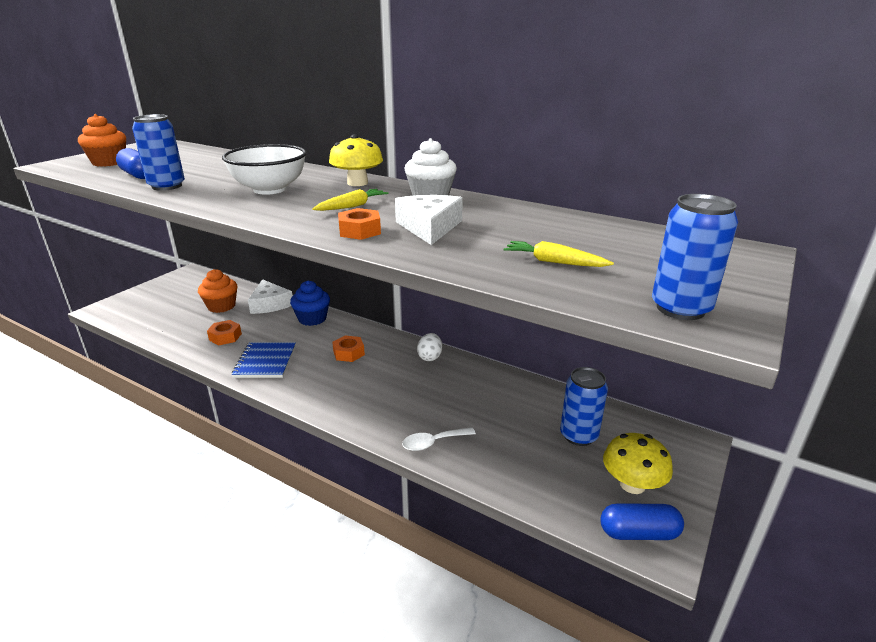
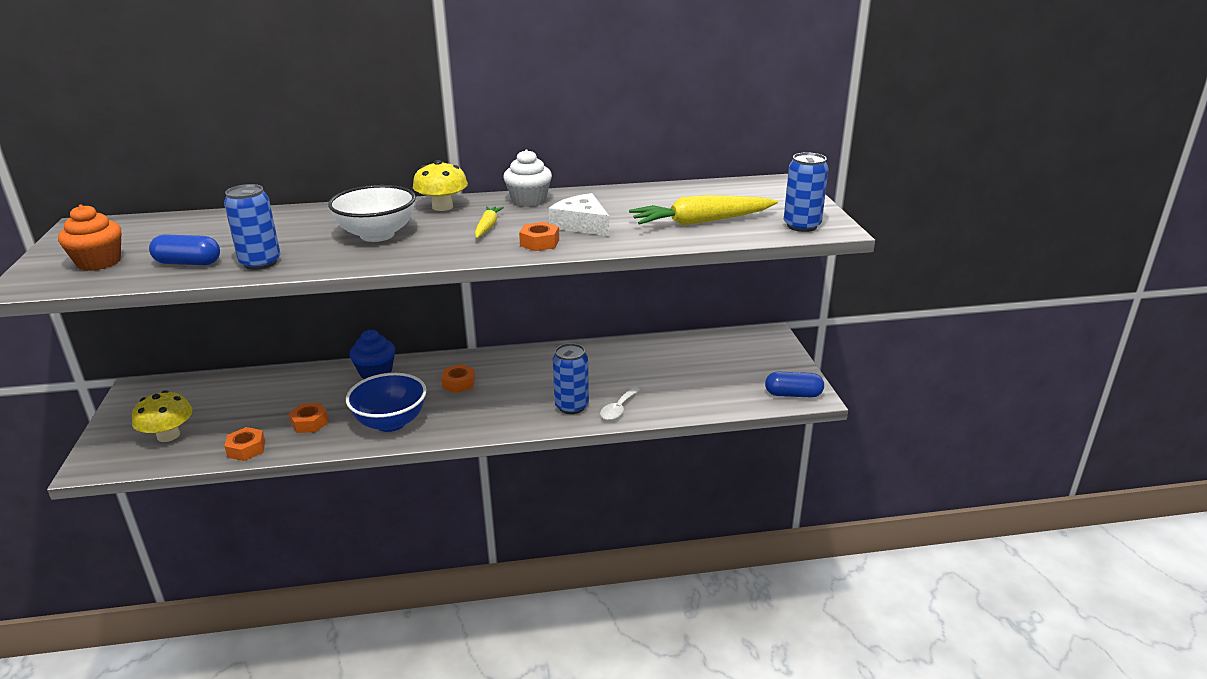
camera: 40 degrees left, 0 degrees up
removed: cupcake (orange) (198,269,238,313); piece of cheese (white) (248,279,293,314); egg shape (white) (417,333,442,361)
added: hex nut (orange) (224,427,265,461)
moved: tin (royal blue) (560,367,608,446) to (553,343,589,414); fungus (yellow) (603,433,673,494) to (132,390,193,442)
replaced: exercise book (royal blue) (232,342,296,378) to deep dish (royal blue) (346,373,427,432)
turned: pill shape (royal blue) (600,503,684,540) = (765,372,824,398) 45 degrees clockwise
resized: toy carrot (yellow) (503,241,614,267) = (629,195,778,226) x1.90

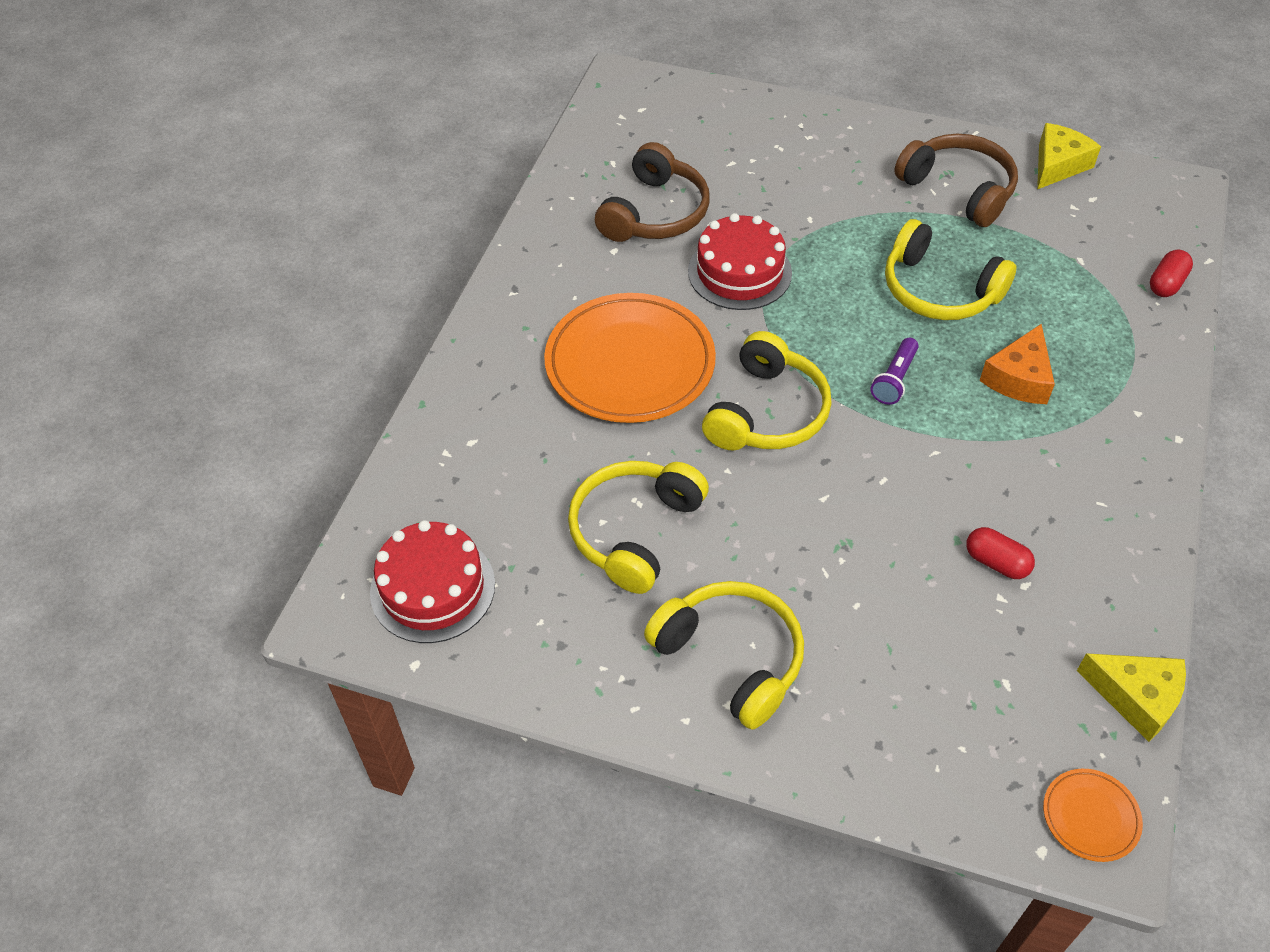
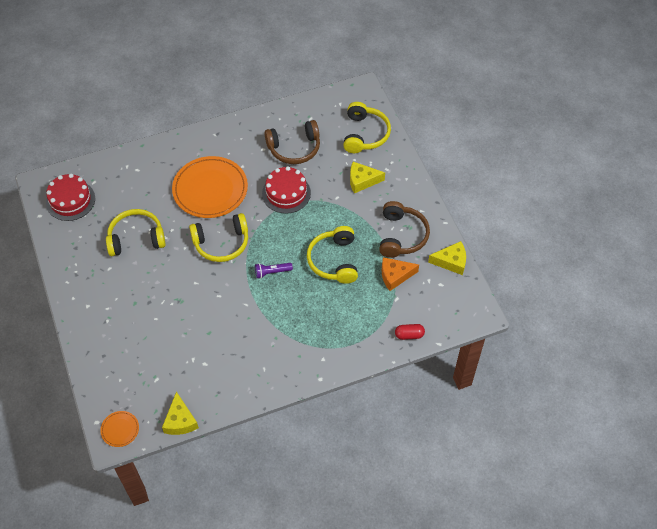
camera: 50 degrees right, 5 degrees up
removed: pill shape (crimson) (966,527,1035,579)
added: piece of cheese (yellow) (350,162,385,193)
moved: headset (yellow) (644,581,804,729) to (343,102,391,153); piece of cheese (orange) (980,324,1055,404) to (382,257,419,291)

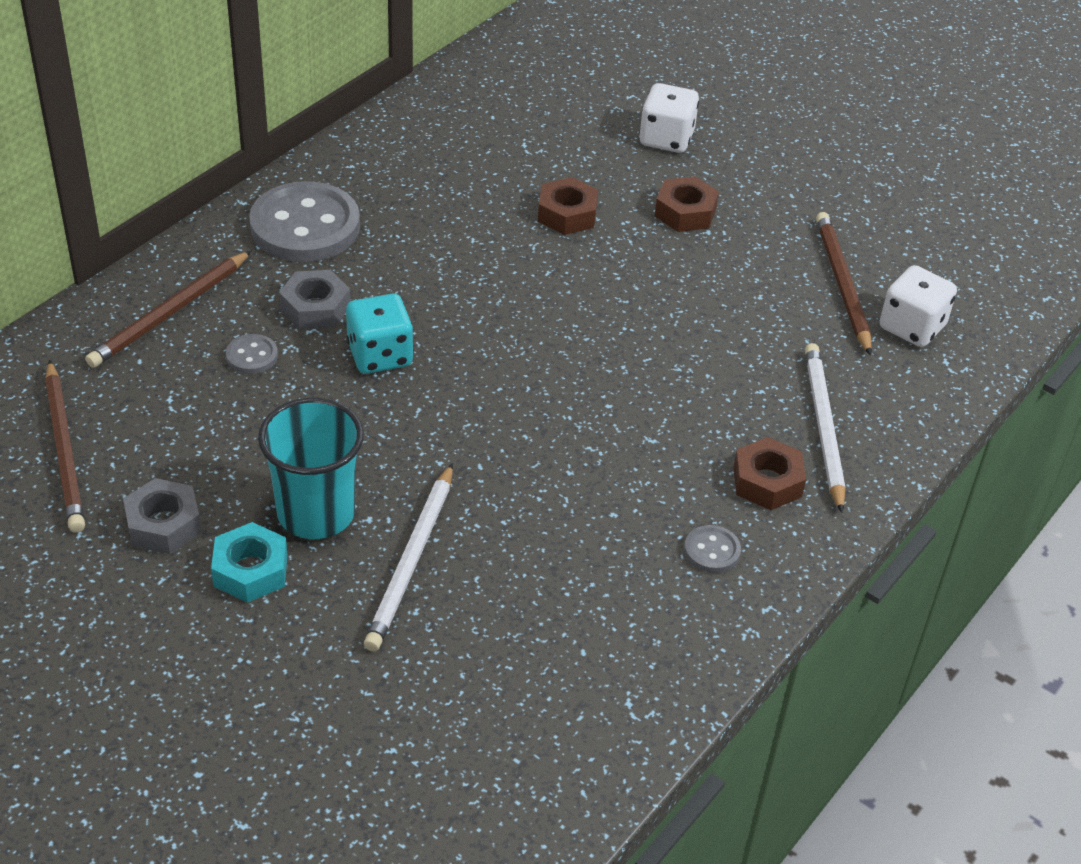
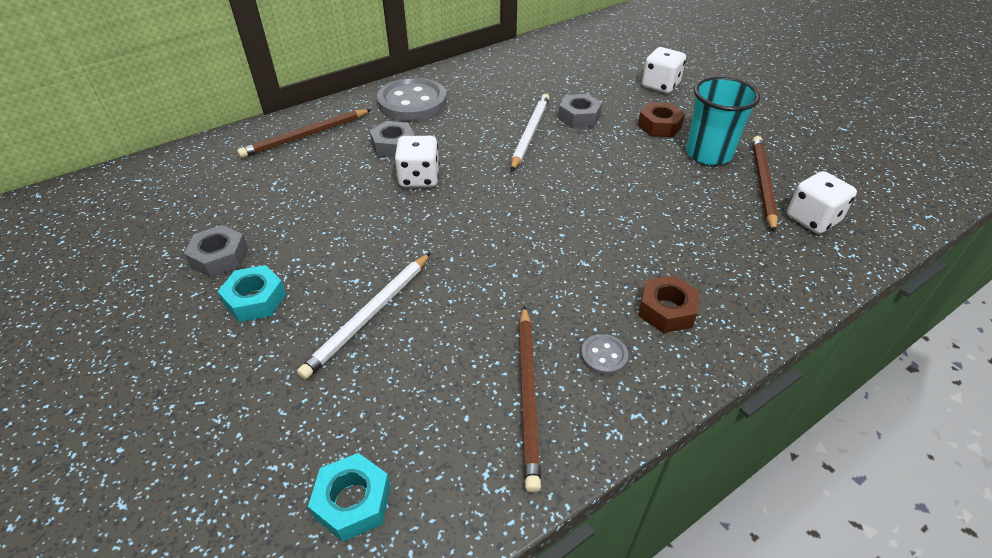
camera: 20 degrees right, 0 degrees up
removed: sewing button (gray) (226,334,278,374)
added: hex nut (turquoise) (308,453,391,542)
moved: pencil (dark brown) (45,360,85,533) to (519,306,541,493); beaker (turquoise) (258,398,364,539) to (686,77,760,165); pencil (white) (805,343,845,513) to (511,94,550,171)
recoloured: die (turquoise) (346,294,413,374) to die (white) (394,136,440,187); hex nut (dark brown) (538,177,598,235) to hex nut (gray) (558,94,602,128)

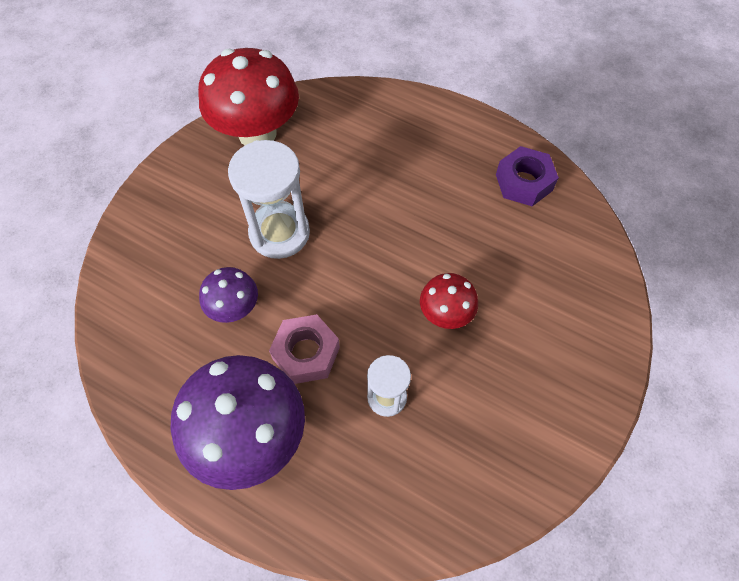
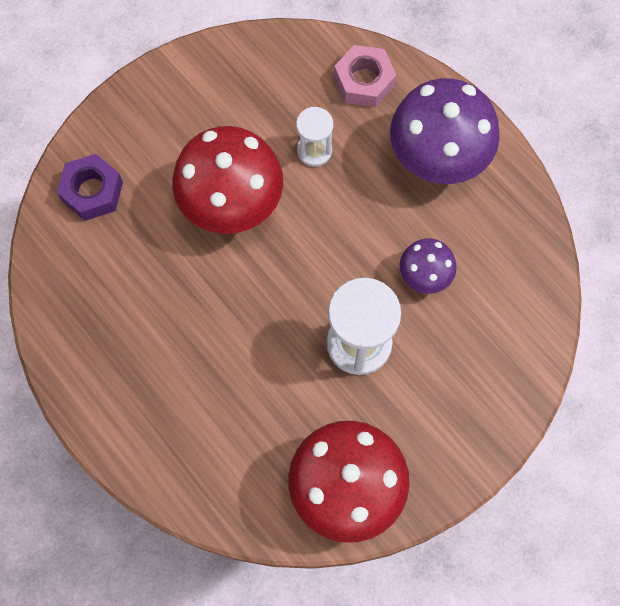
camera: 160 degrees left, 10 degrees up
moved: hex nut (rosy) (269,314,340,384) to (334,45,396,108); hex nut (royal purple) (496,146,559,206) to (57,154,123,221)
resized: fungus (crimson) (420,273,478,329) = (172,126,283,234) x1.94

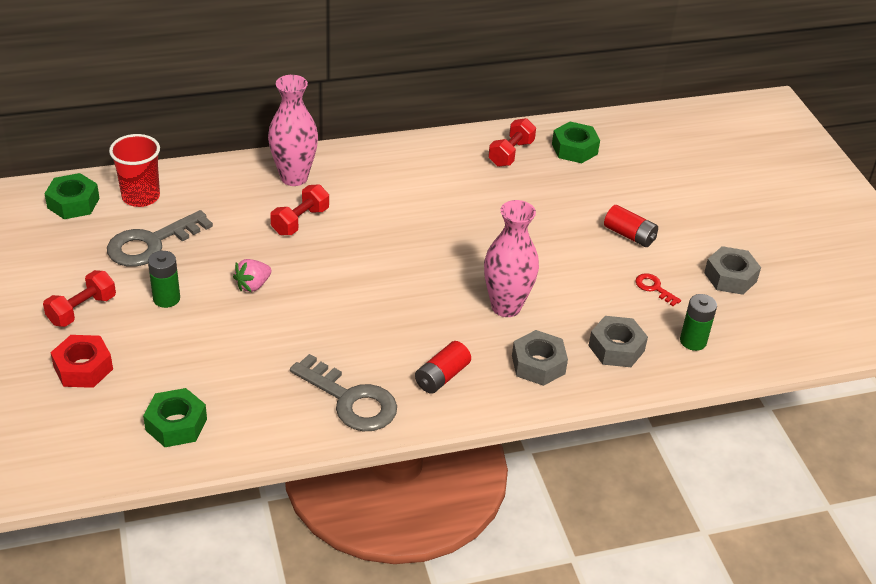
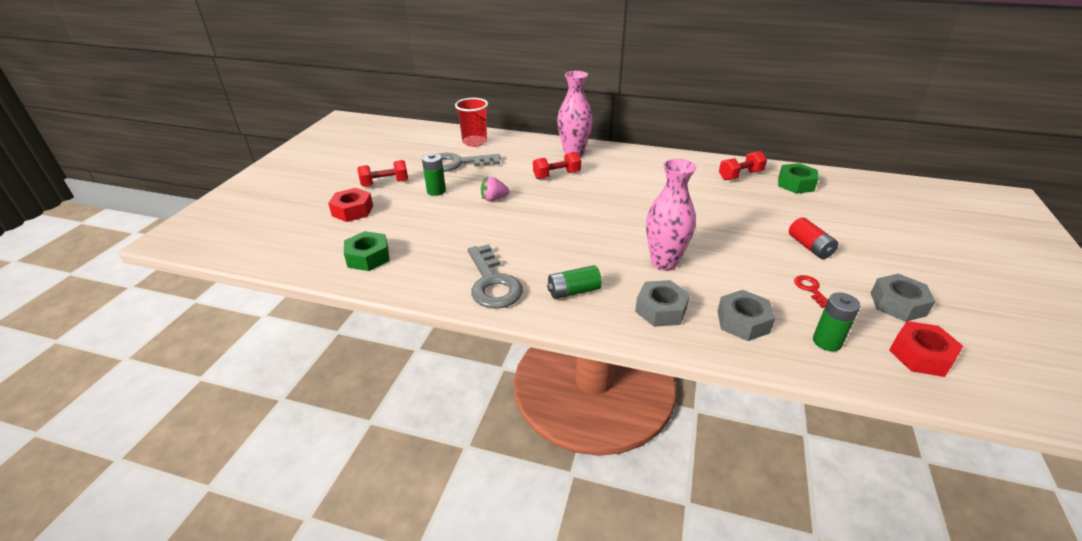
camera: 35 degrees right, 5 degrees down
removed: hex nut (leaf-green) (44,173,100,219)
added: hex nut (crimson) (889,321,963,377)
recoloured: battery (crimson) (415,341,471,394) to battery (leaf-green) (547,265,602,299)

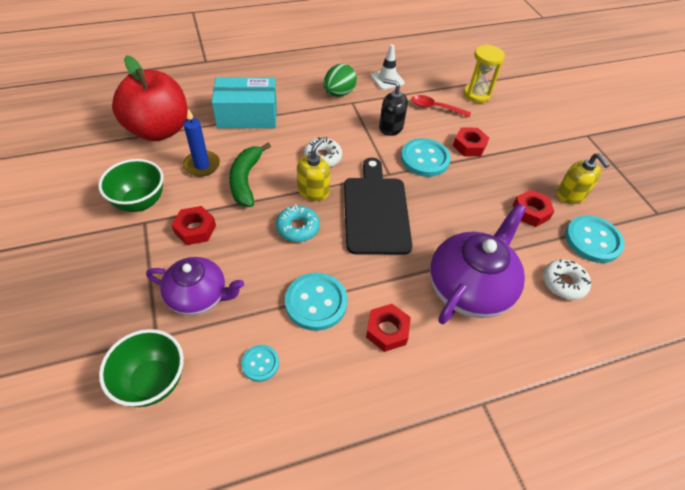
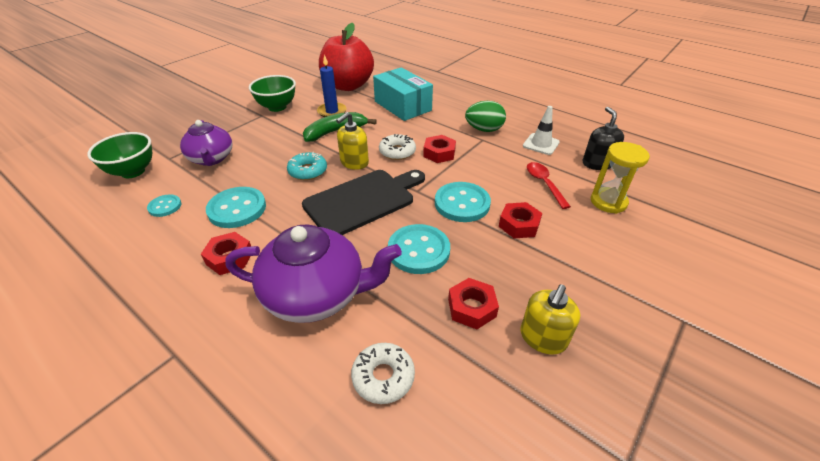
camera: 60 degrees right, 10 degrees down
moved: hex nut (crimson) (172,206,216,245) to (423,135,456,163); pump bottle (ebony) (379,79,408,136) to (583,107,624,170); sewing button (turquoise) (565,215,625,263) to (388,224,450,274)
turned: pump bottle (yellow) (297,138,330,201) = (336,112,369,170) 135 degrees clockwise

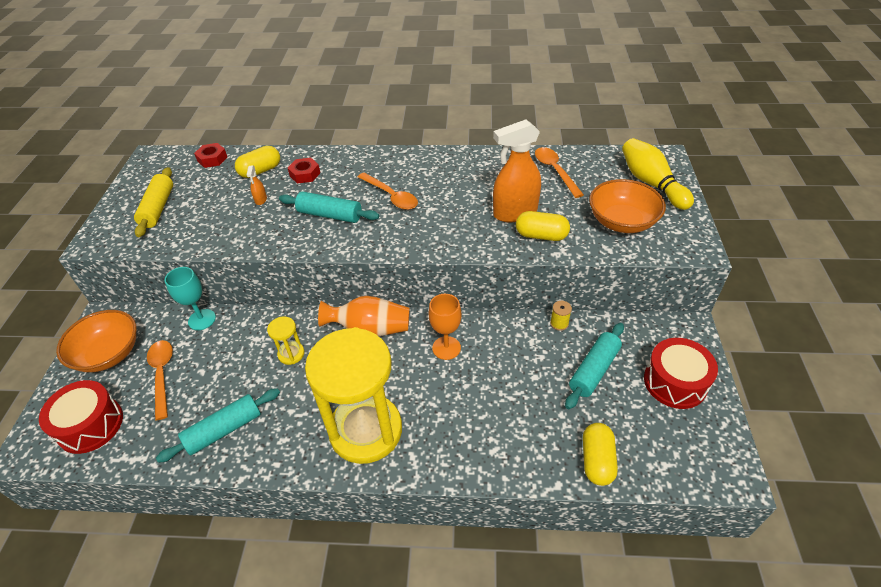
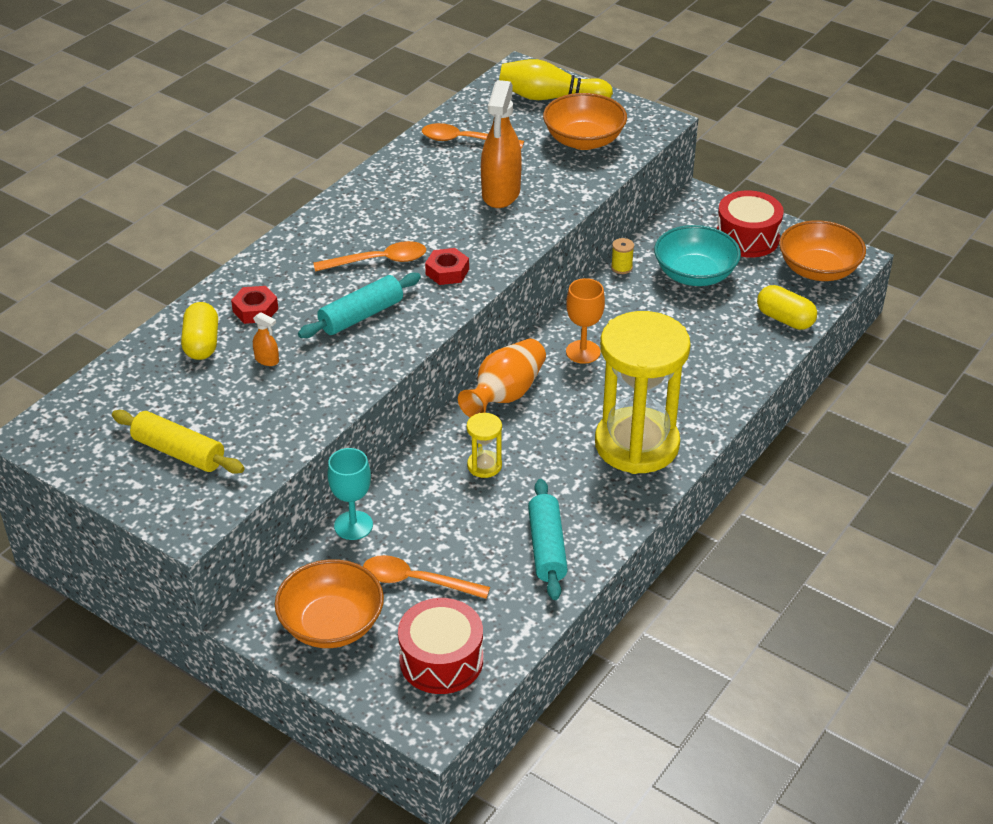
camera: 60 degrees left, 5 degrees down
removed: pill shape (yellow) (516,211,570,241)
added: deep dish (orange) (779,220,866,281)
moved: hex nut (crimson) (194,143,227,168) to (425,248,469,285)
replaced: pastry roller (turquoise) (565,323,624,409) to deep dish (turquoise) (654,225,741,286)

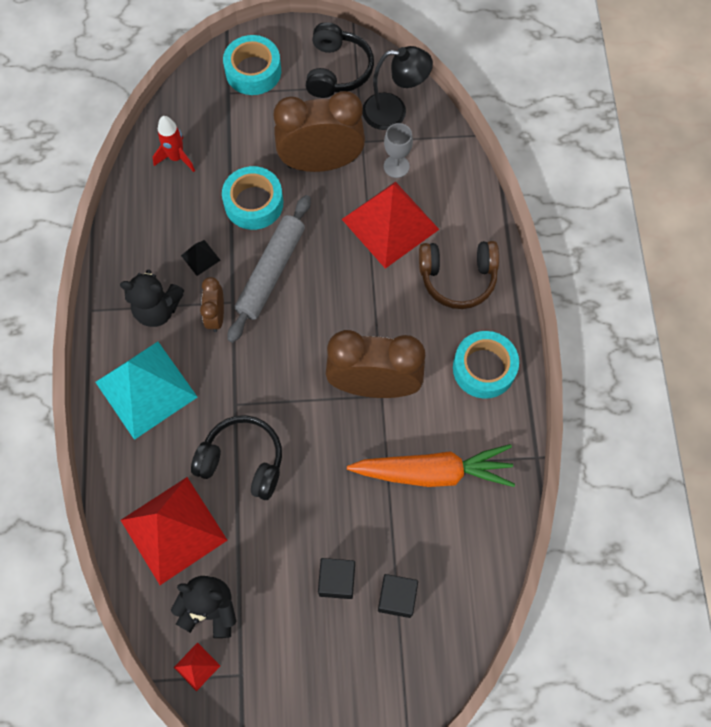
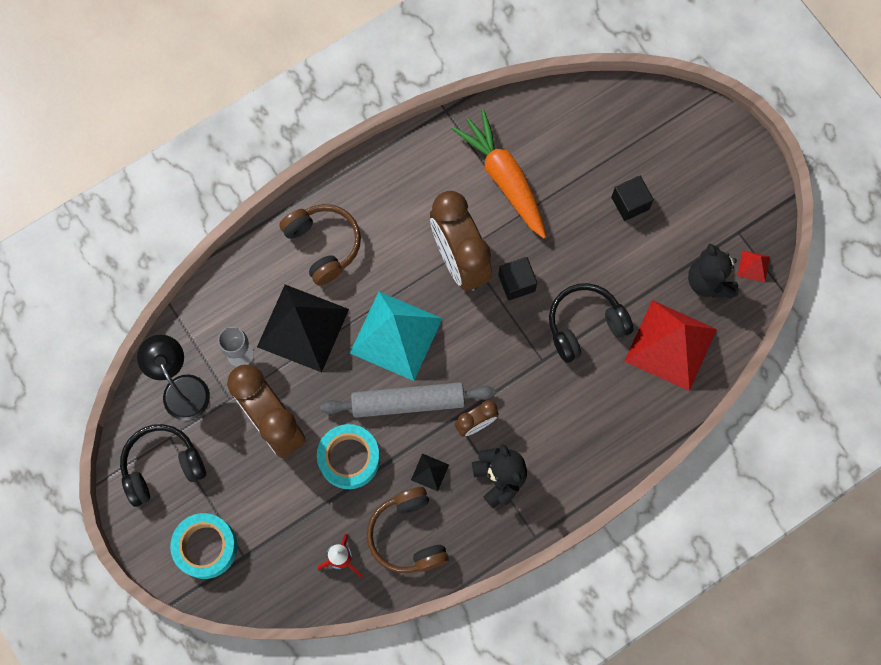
camera: 120 degrees left, 5 degrees up
removed: sticky tape (turquoise) (453,331,519,399)
added: headset (dark brown) (367,487,449,573)
moved: pyramid shape (turquoise) (96,342,197,440) to (350,292,443,381); cube (ebony) (378,574,418,618) to (498,257,537,300)
recoloured: pyramid shape (crimson) (342,182,440,269) to pyramid shape (ebony) (257,285,349,372)
turned: headset (ebony) (191,415,282,500) = (549,283,634,363) 75 degrees clockwise

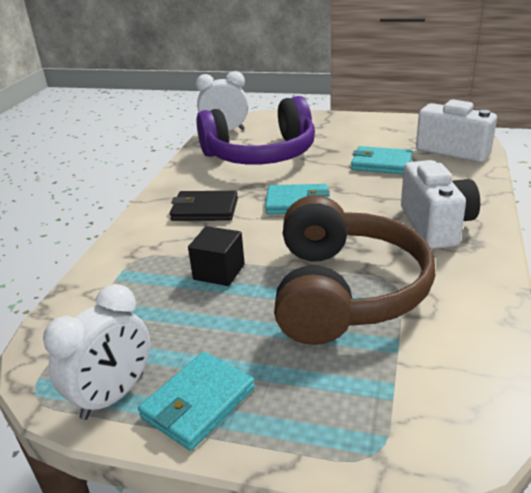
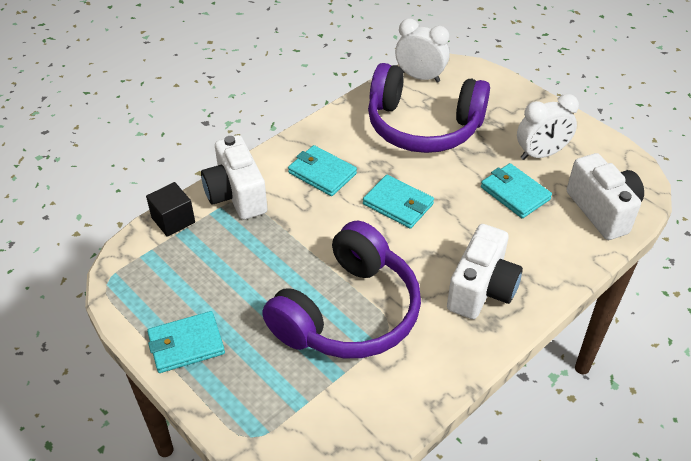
camera: 30 degrees right, 15 degrees up
added: photo camera (white) (201,135,268,220)
moved: bedside clock (white) (43,284,150,420) to (517,94,579,160); cube (ebony) (188,226,245,286) to (146,182,195,237)
recoloured: billfold (ebony) (170,191,238,221) to billfold (turquoise) (288,145,357,196); headset (dark brown) (274,195,435,345) to headset (royal purple) (262,221,421,358)

